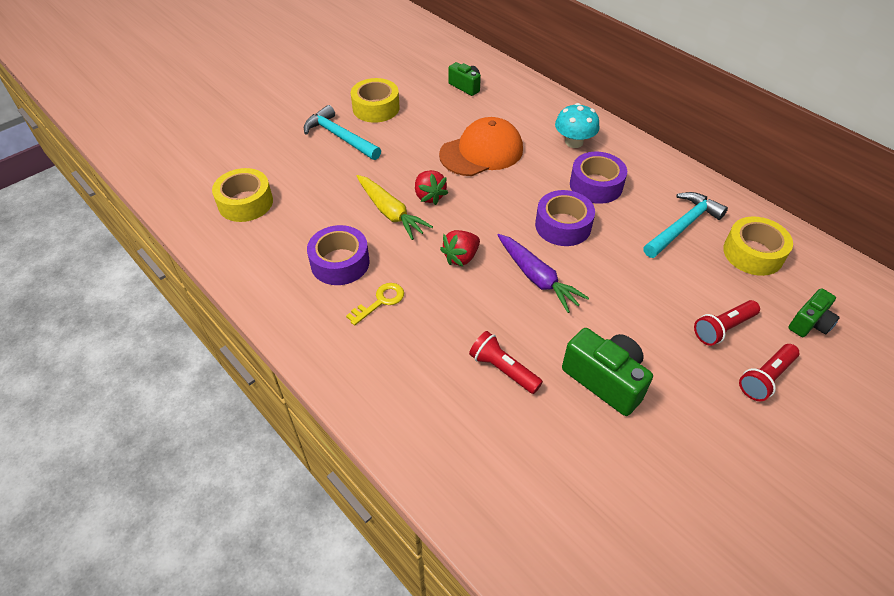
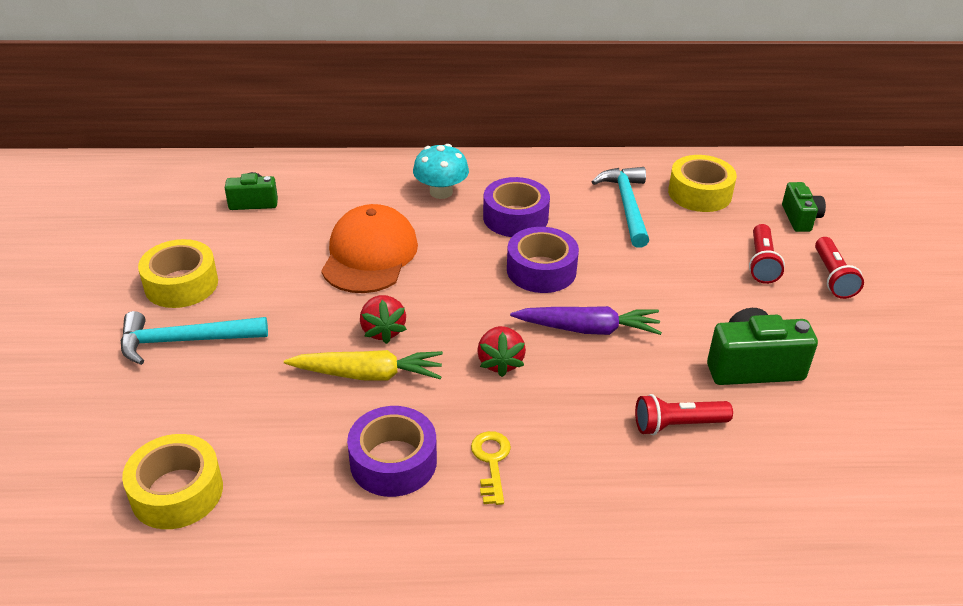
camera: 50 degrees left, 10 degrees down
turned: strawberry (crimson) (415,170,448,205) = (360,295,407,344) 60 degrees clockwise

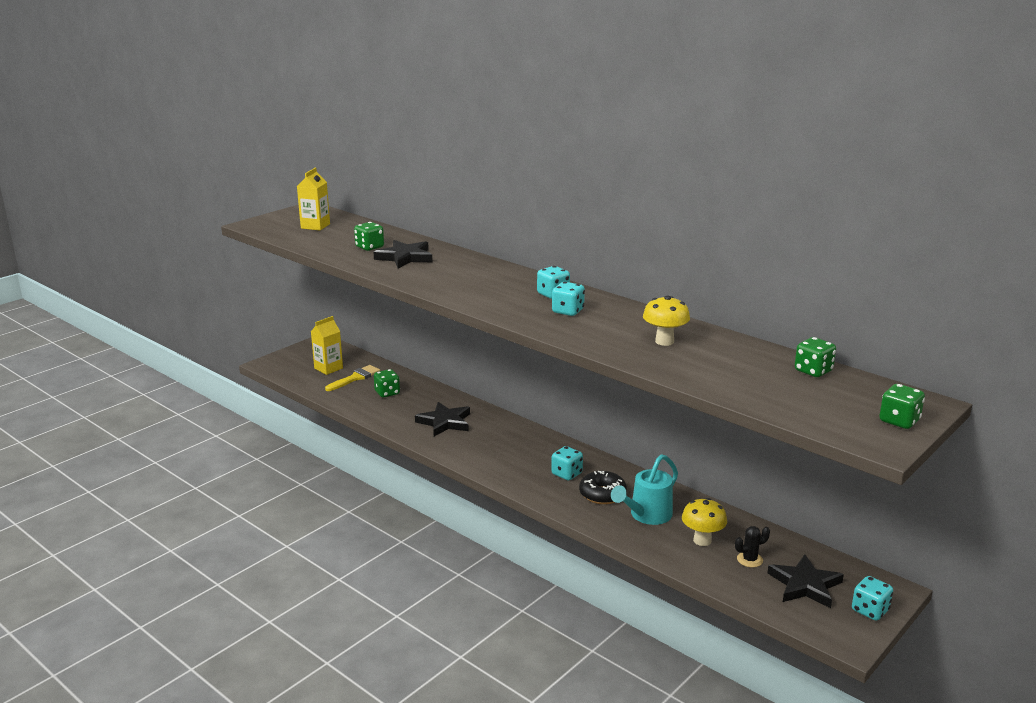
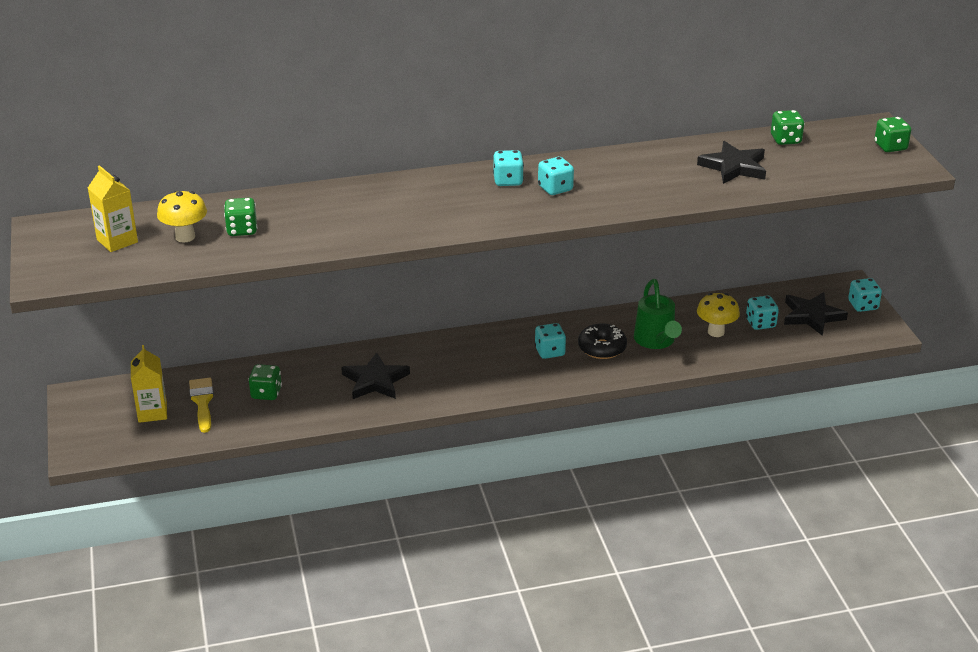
camera: 55 degrees left, 10 degrees up
moved: star (ebony) (373,240,432,269) to (697,141,766,184); fungus (yellow) (643,295,690,346) to (157,191,207,243)
replaced: prickly plant (ebony) (735,526,770,567) to die (turquoise) (746,296,779,330)
recoloured: watering can (turquoise) (611,454,678,525) to watering can (leaf-green) (634,279,682,349)

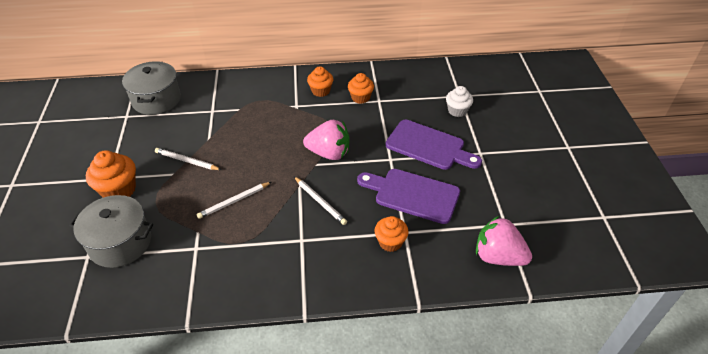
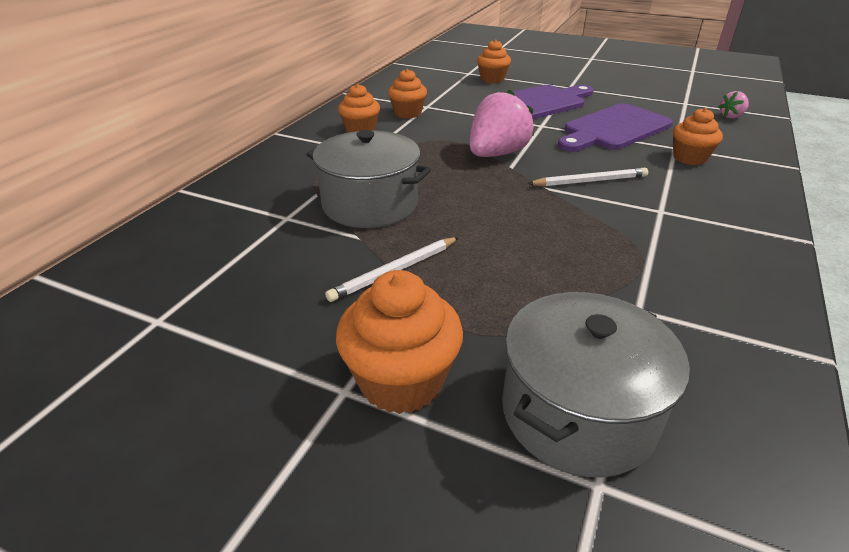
camera: 60 degrees left, 10 degrees down
removed: pencil (white) (197,182,271,219)
moved: cooking pot (gray) (122,61,181,115) to (306,130,431,228)
recoloured: cupcake (white) (446,86,473,117) to cupcake (orange) (477,39,511,83)
resized: strawberry (rosy) (476,216,532,266) = (718,91,749,118) x0.48

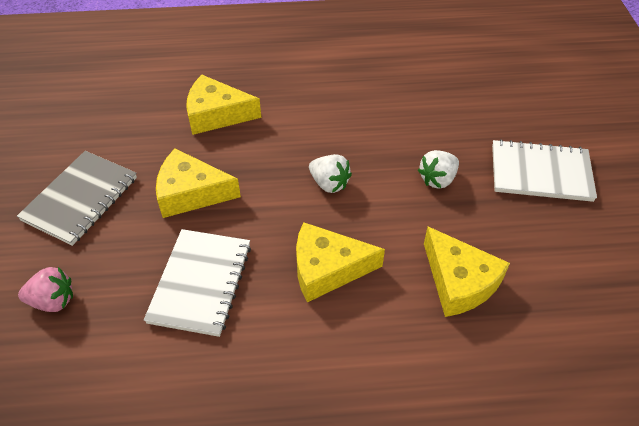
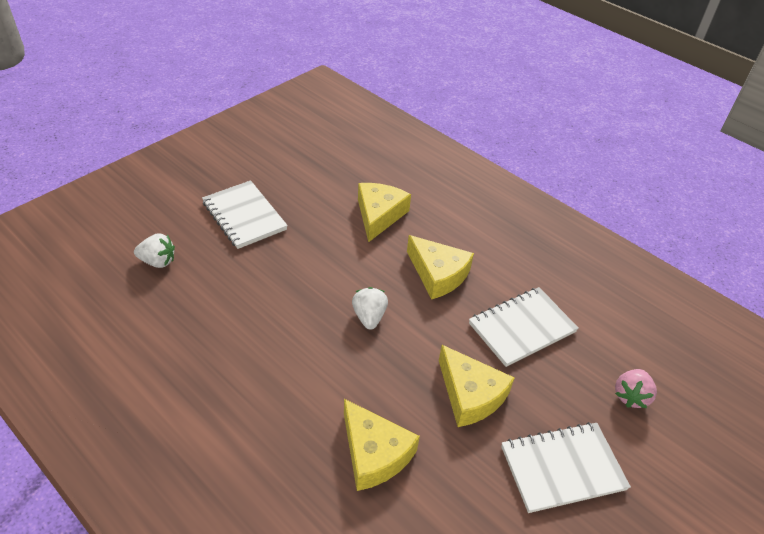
camera: 135 degrees left, 5 degrees down
moved: strawberry (white) (418,150,459,189) to (134,234,175,268)
recoloured: exercise book (gray) (17,151,137,246) to exercise book (white) (501,422,631,513)
turned: strawberry (rosy) (18,267,73,312) = (615,369,657,408) 105 degrees counterclockwise

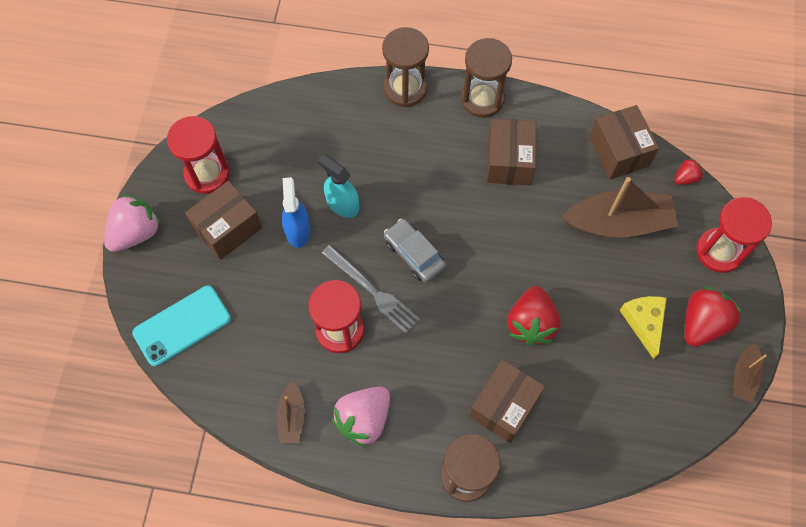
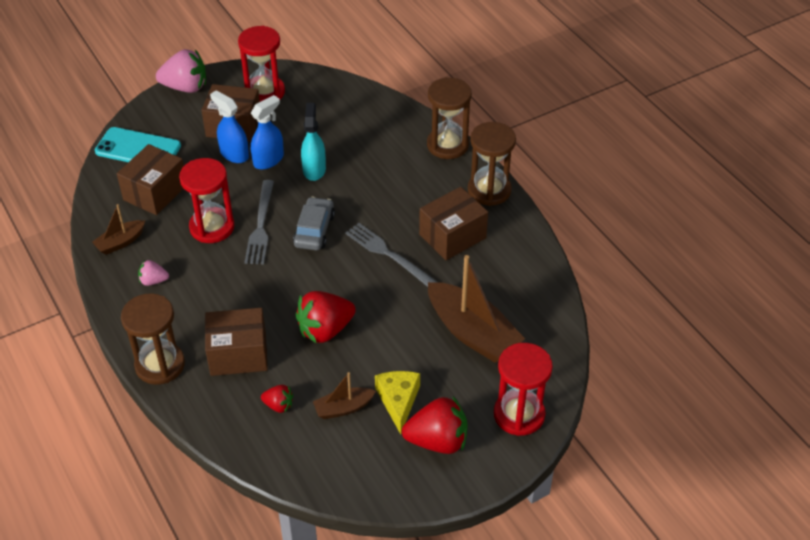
camera: 50 degrees right, 20 degrees down
added: spray bottle (royal blue) (210,90,249,163); dinner fork (gray) (345,223,437,287)
moved: parcel (dark brown) (589,105,659,179) to (117,144,184,215); strawberry (crimson) (674,158,704,185) to (261,385,293,413); toy boat (dark brown) (734,343,767,403) to (313,372,376,419)
turned: piece of cheese (yellow) (620,296,667,359) = (375,371,420,434) 45 degrees counterclockwise
resized: strawberry (rosy) (332,386,390,448) = (138,260,169,286) x0.51

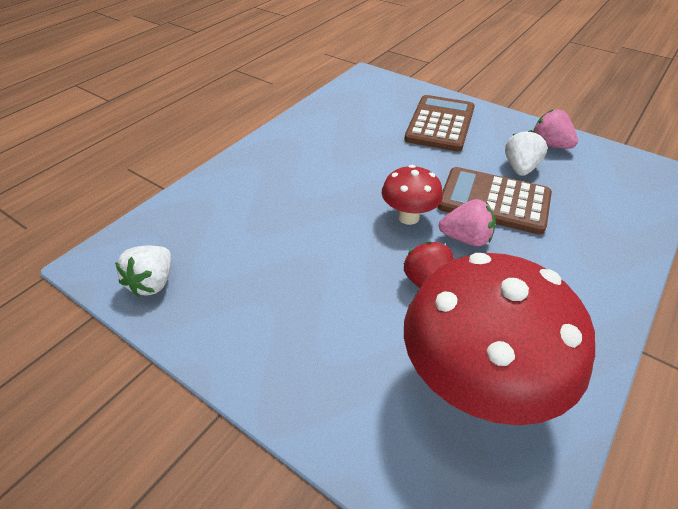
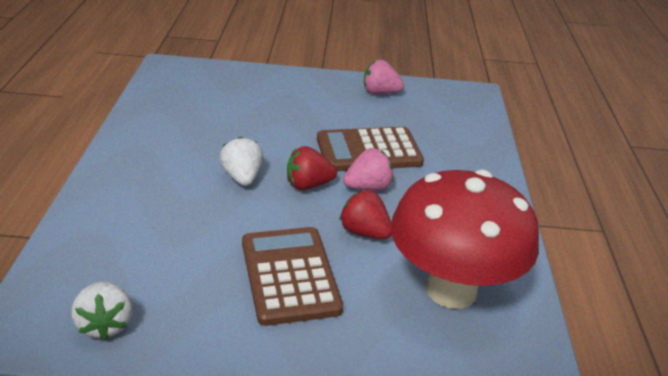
camera: 35 degrees left, 10 degrees down
moved: pocket calculator (dark brown) (404,95,475,152) to (242,227,343,326); strawberry (white) (505,130,547,176) to (219,136,263,186)
replaced: fungus (crimson) (382,165,443,225) to strawberry (crimson) (287,146,337,190)

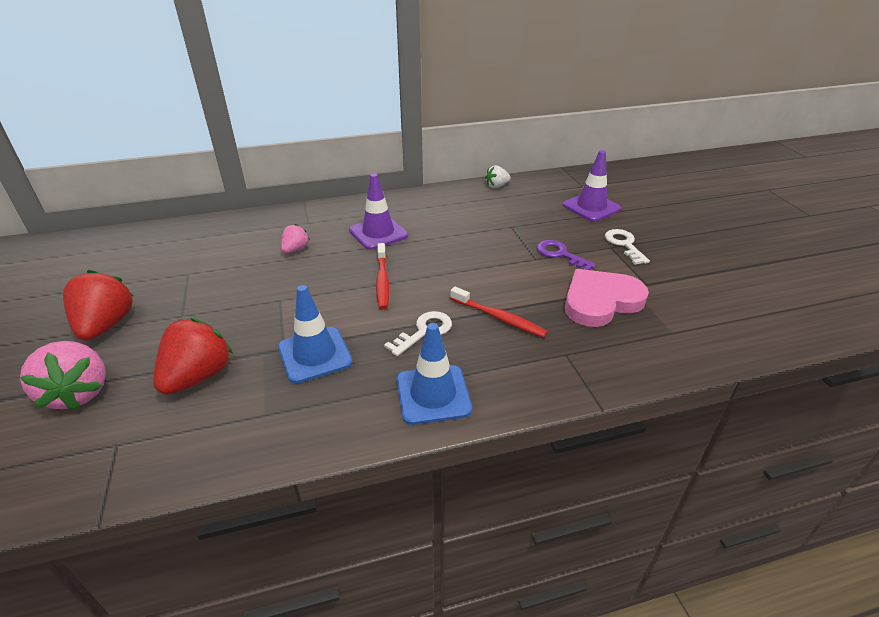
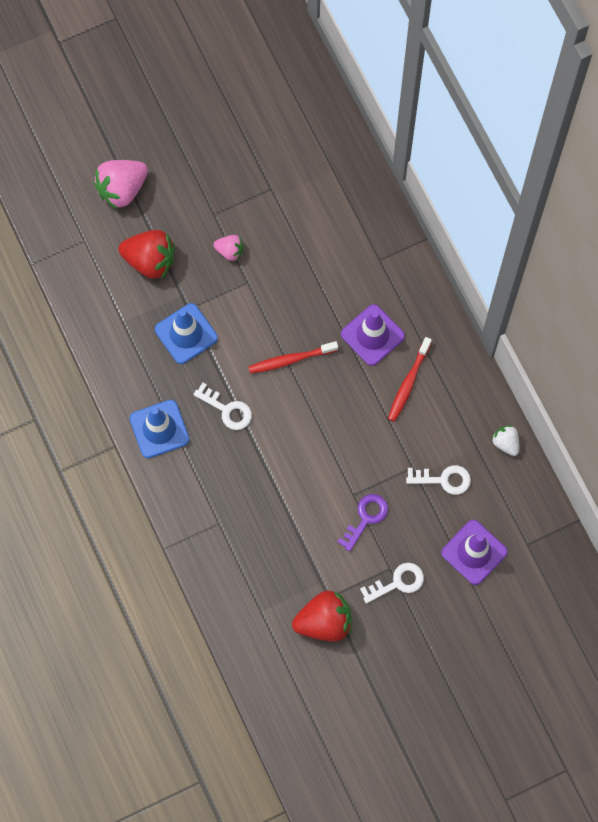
camera: 80 degrees right, 35 degrees up
removed: heart (rosy) (565,269,649,327)
added: key (white) (406,465,471,495)
moved: strawberry (crimson) (63,270,134,341) to (292,591,352,641); strawberry (rosy) (281,224,310,253) to (213,235,244,261); dental brush (crimson) (450,287,548,338) to (388,337,432,422)

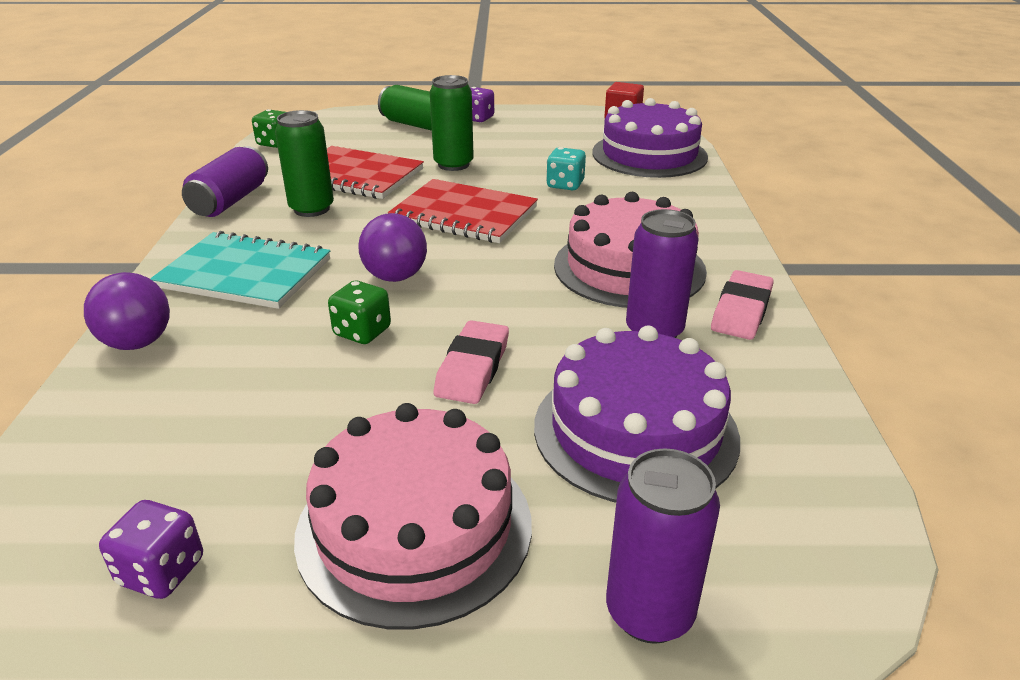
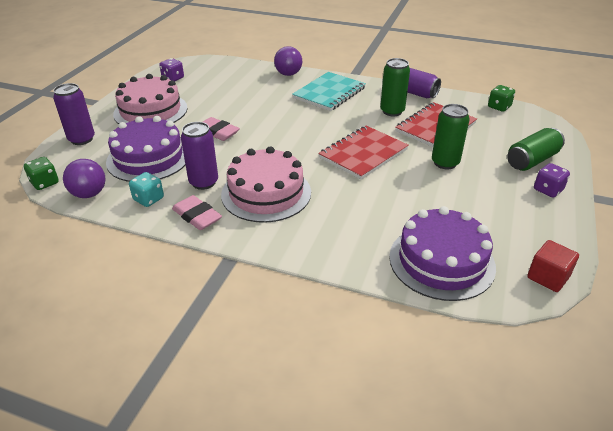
camera: 110 degrees right, 5 degrees up
moved: die (leaf-green) (328,281,391,344) to (24,157,59,190); play ball (royal purple) (358,213,427,282) to (63,159,105,198); die (turquoise) (546,147,586,190) to (129,172,164,207)

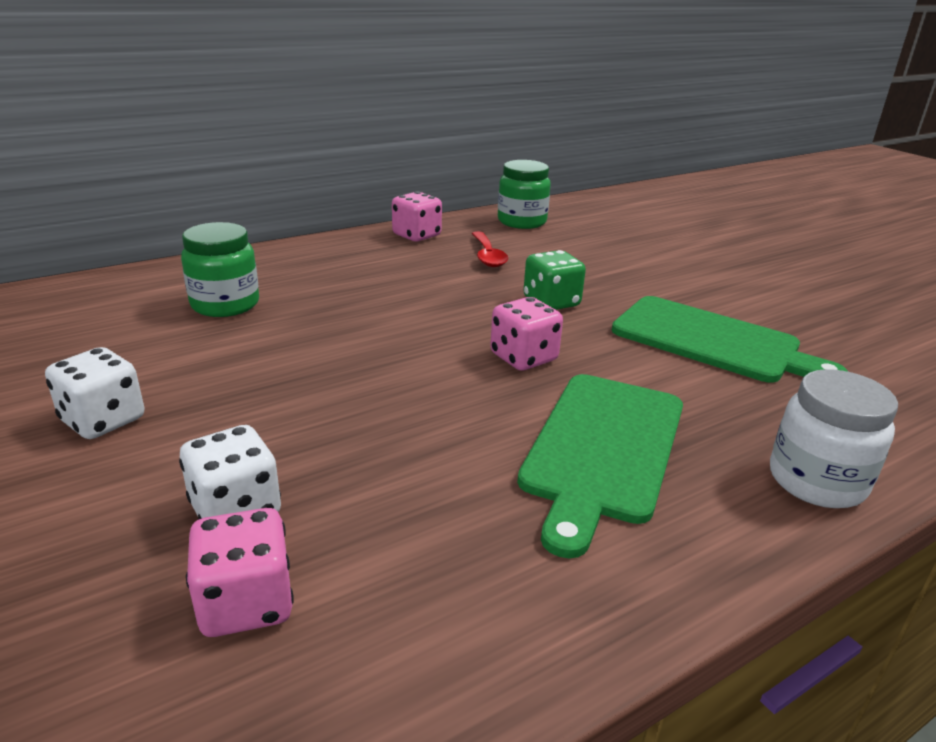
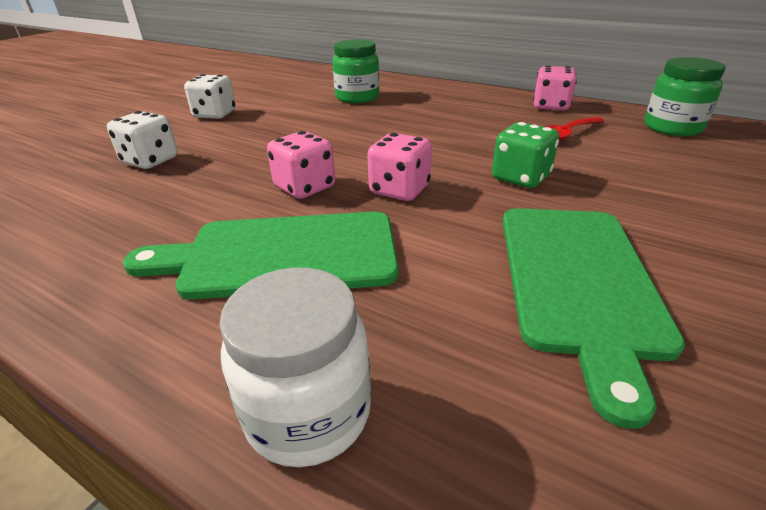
camera: 65 degrees right, 5 degrees up
moved: die (rosy) (186,508,294,637) to (267,131,335,199)

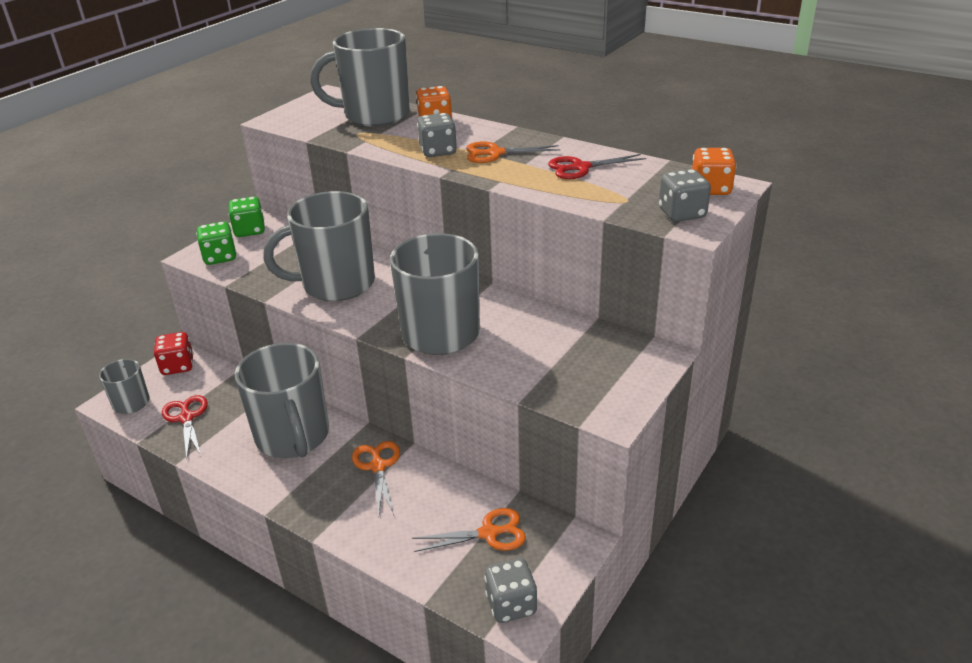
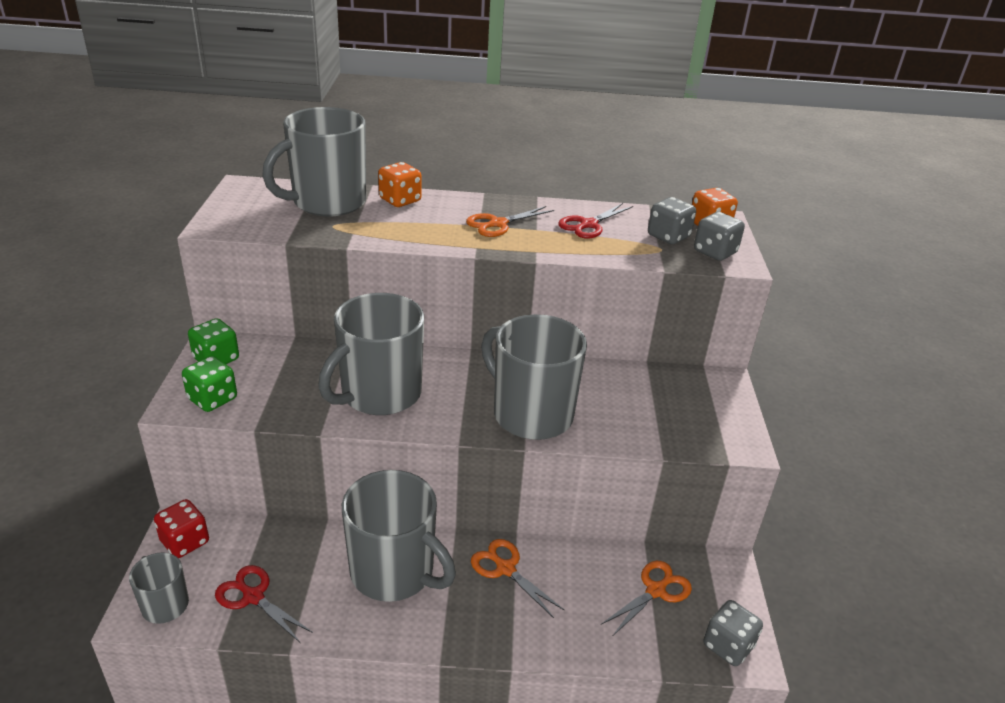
camera: 35 degrees left, 0 degrees up
moved: die (gray) (417,113,457,157) to (648,197,696,244)

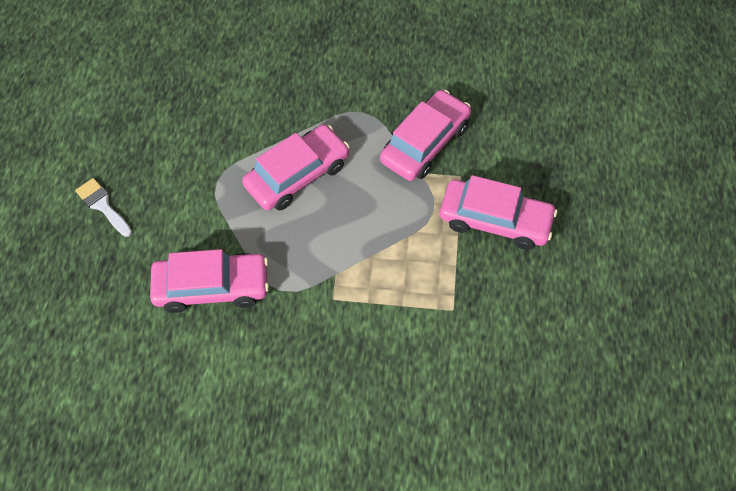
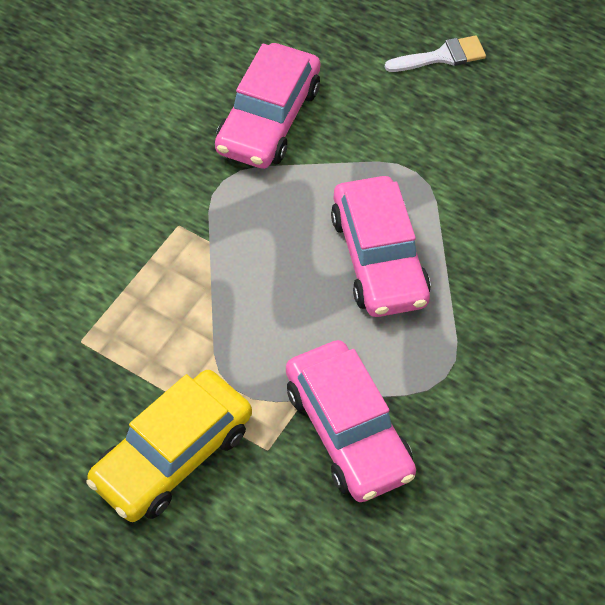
camera: 115 degrees right, 5 degrees down
recoloured: car (rosy) (440,175,557,250) to car (yellow) (86,370,252,522)

